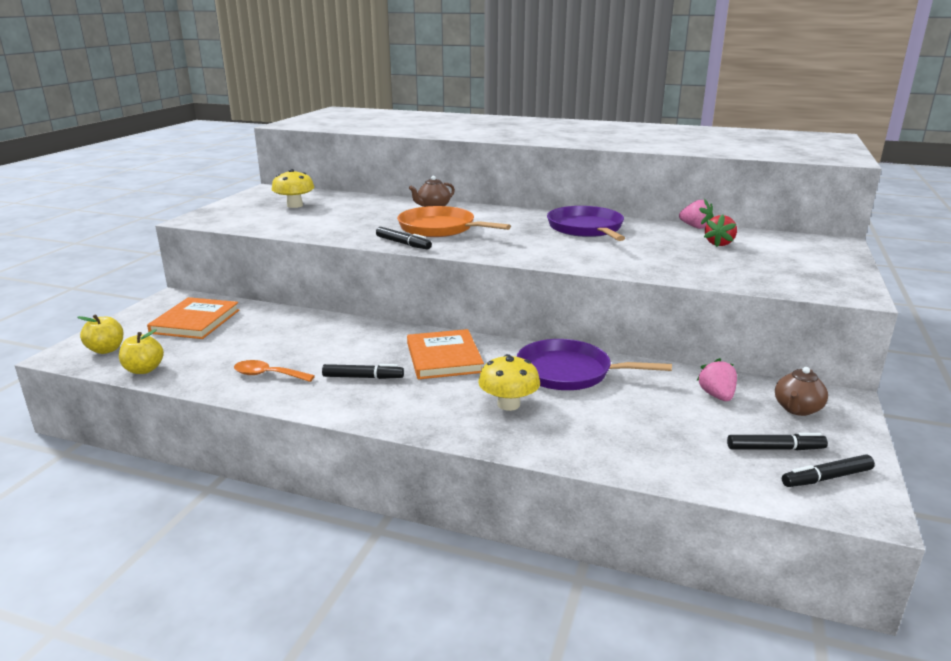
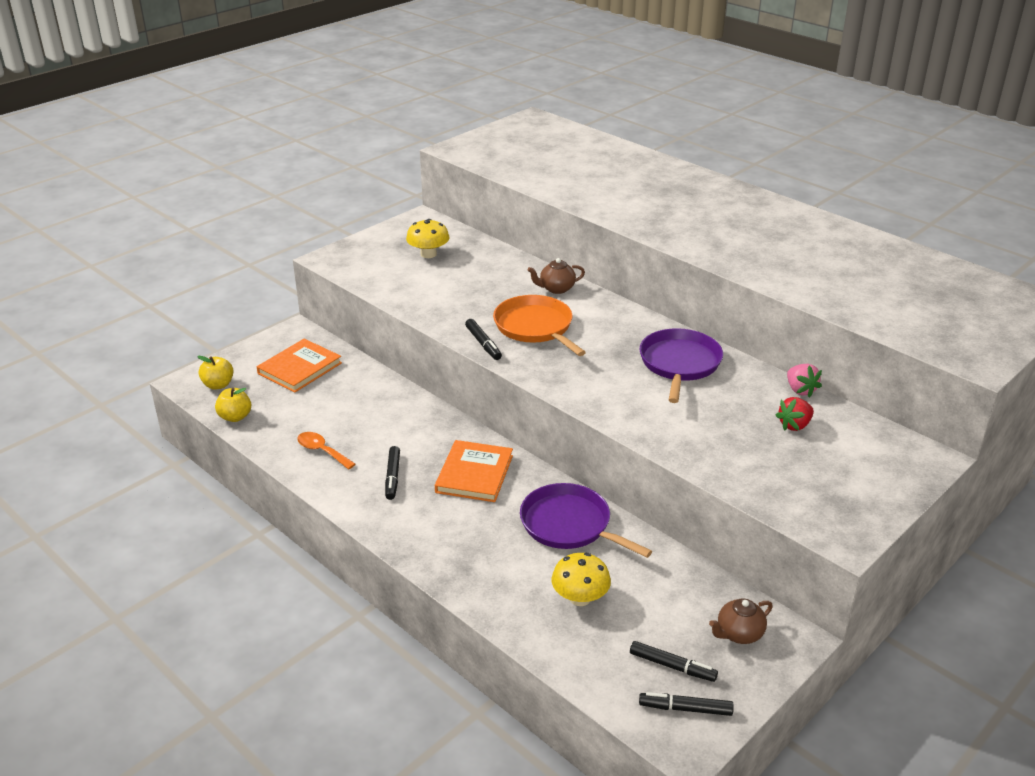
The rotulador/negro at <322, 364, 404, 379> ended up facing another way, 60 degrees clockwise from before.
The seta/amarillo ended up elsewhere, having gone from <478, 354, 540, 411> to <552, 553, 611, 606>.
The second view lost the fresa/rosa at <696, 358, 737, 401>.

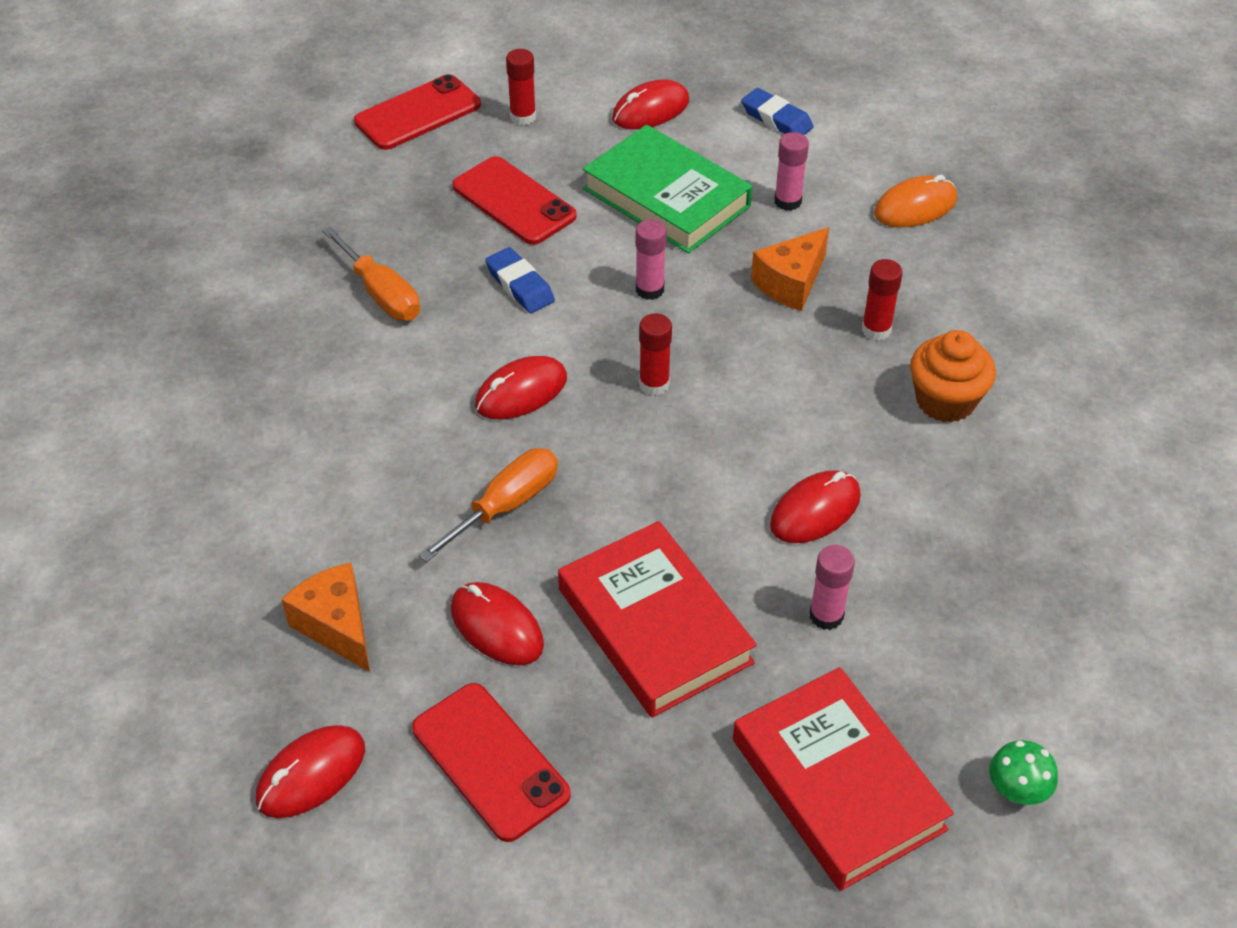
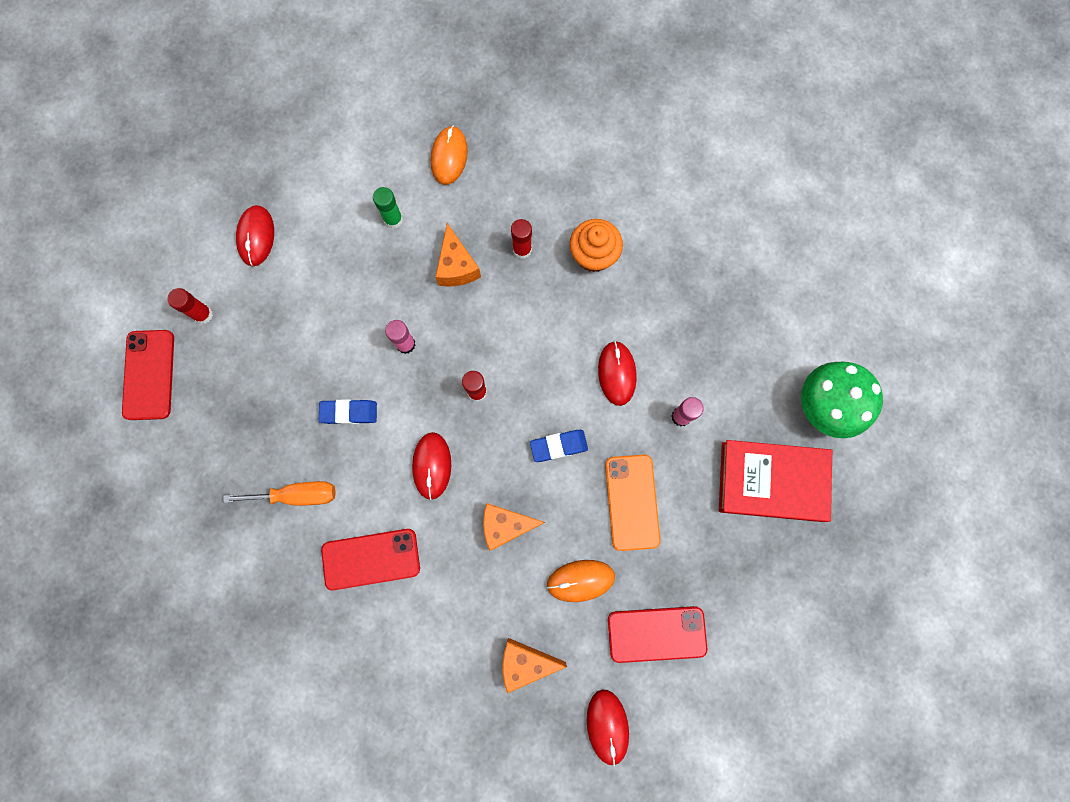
The móvil/rojo ended up elsewhere, having gone from <452, 156, 577, 245> to <321, 529, 420, 590>.
What was the barra de pegamento/rosa at <774, 132, 809, 211> turned into the barra de pegamento/verde at <373, 187, 403, 229>.
Where the destornillador/naranja stood at <418, 448, 558, 562>, the queso/naranja came to stand at <483, 503, 545, 551>.
The goma de borrar/azul ended up elsewhere, having gone from <741, 88, 814, 135> to <530, 430, 588, 462>.
What was the ratón/rojo at <451, 582, 544, 665> turned into the ratón/naranja at <547, 560, 615, 602>.
Where the libro/rojo stood at <558, 521, 757, 718>, the móvil/naranja came to stand at <605, 455, 661, 551>.
The size of the seta/verde at <989, 740, 1058, 805> changed by a factor of 2.10.
The second view lost the libro/verde at <583, 125, 752, 253>.

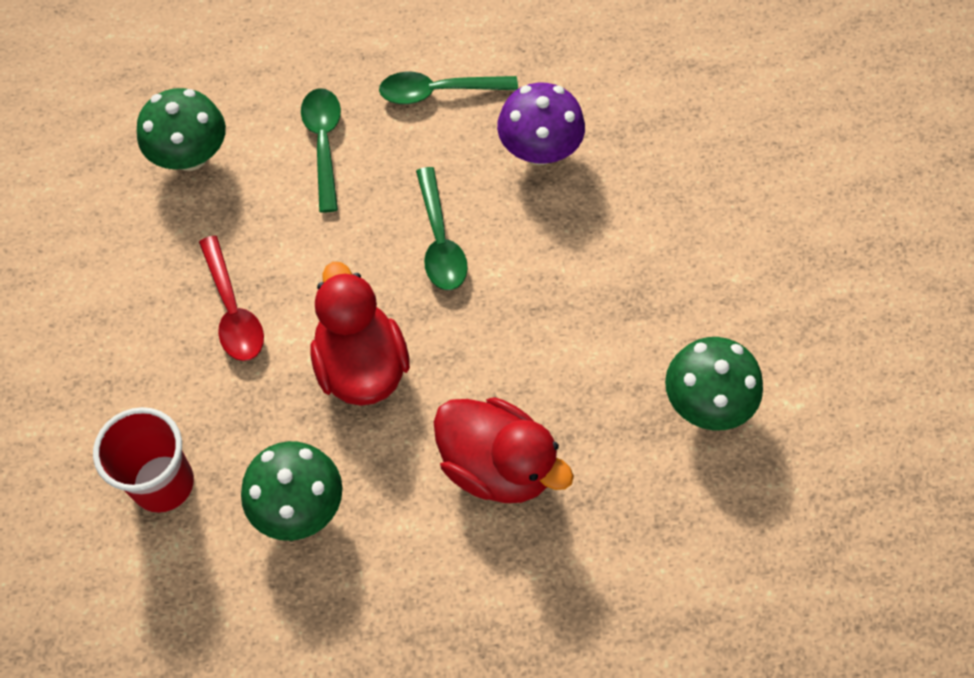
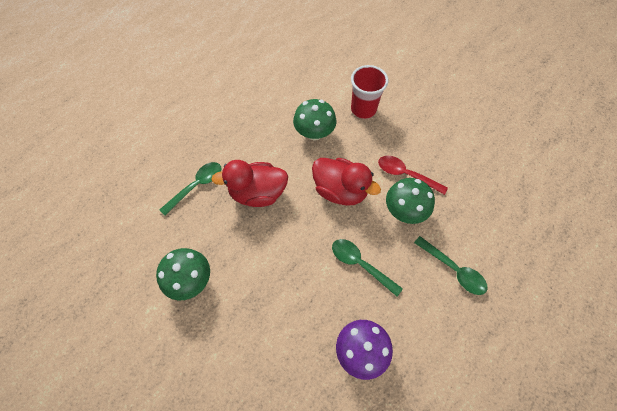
The cuchara/verde ended up elsewhere, having gone from <379, 72, 518, 104> to <159, 162, 222, 216>.
The seta/verde ended up elsewhere, having gone from <137, 88, 226, 171> to <386, 178, 435, 224>.

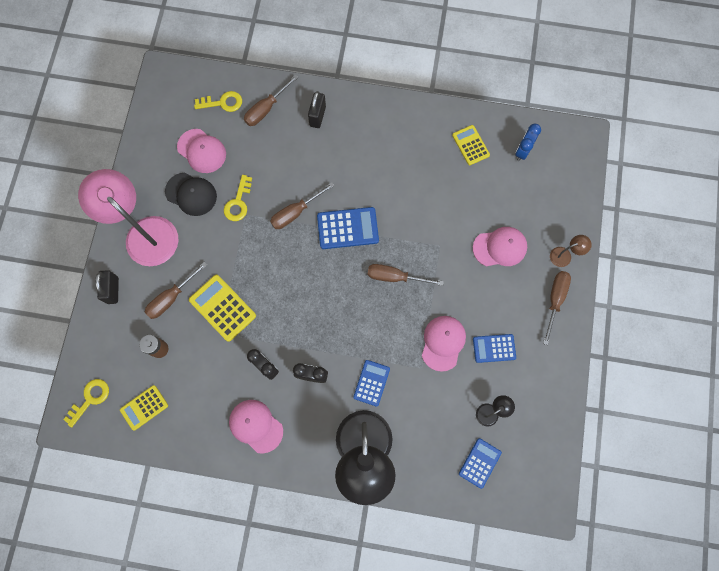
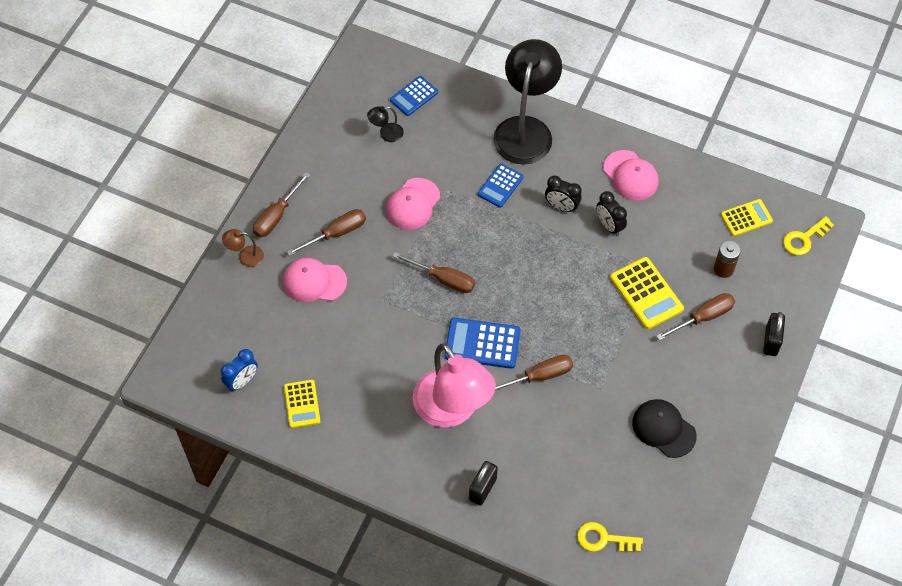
The destornillador/marrón ended up elsewhere, having gone from <244, 74, 298, 126> to <287, 209, 366, 256>.
The lámpara/rosa ended up elsewhere, having gone from <78, 169, 179, 266> to <413, 343, 496, 427>.
The second view lost the gorra/rosa at <177, 129, 226, 173>.
The second view lost the llave/amarillo at <224, 175, 252, 221>.
The second view lost the calculadora/azul at <473, 334, 516, 363>.

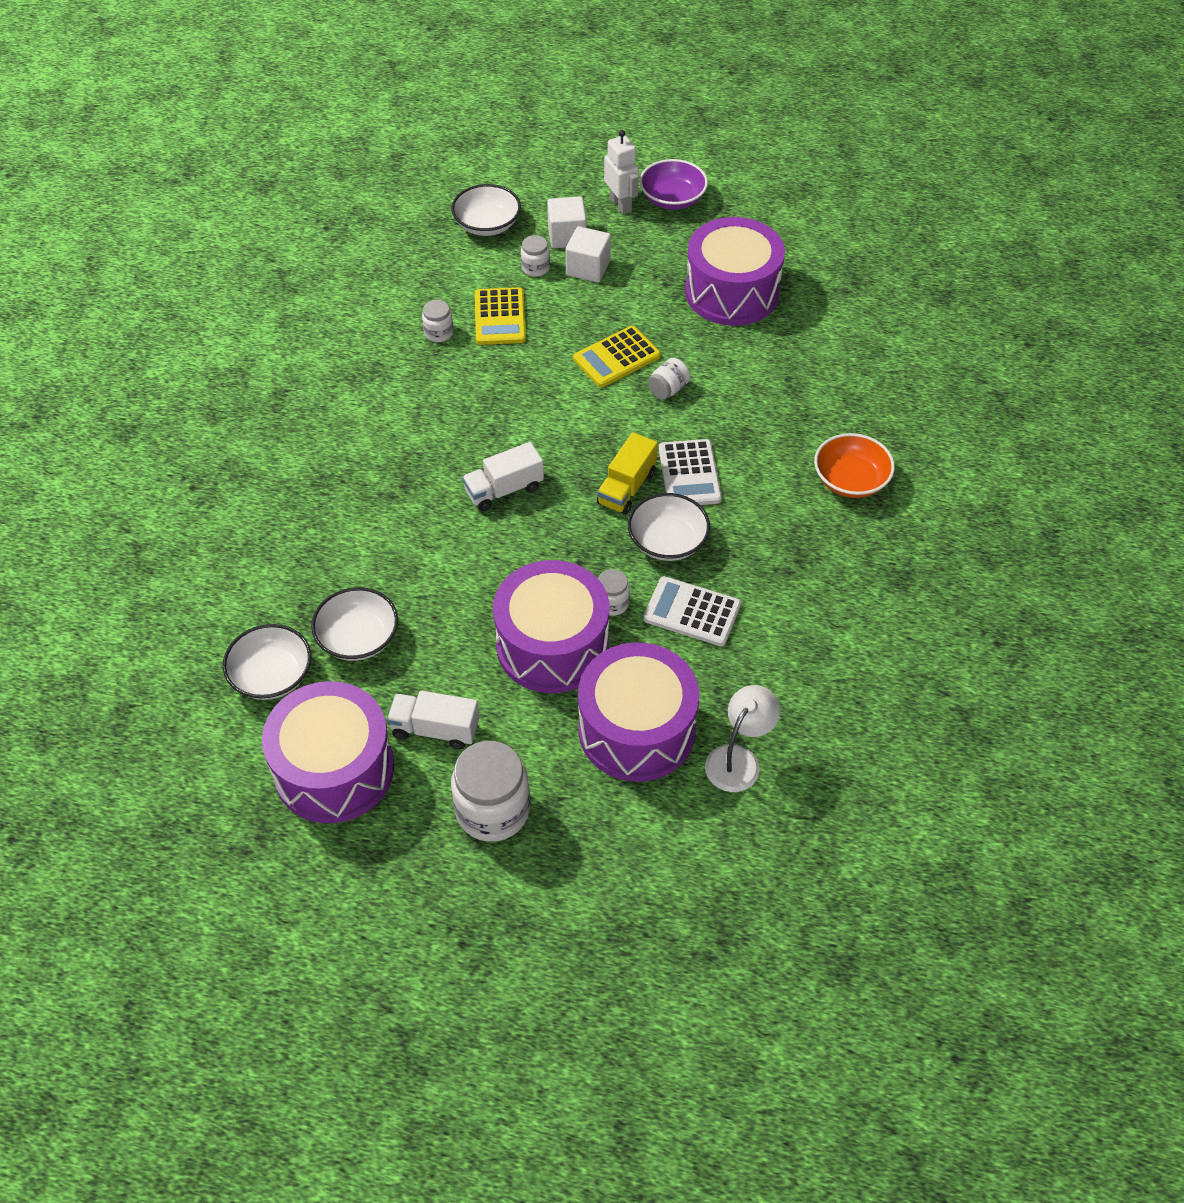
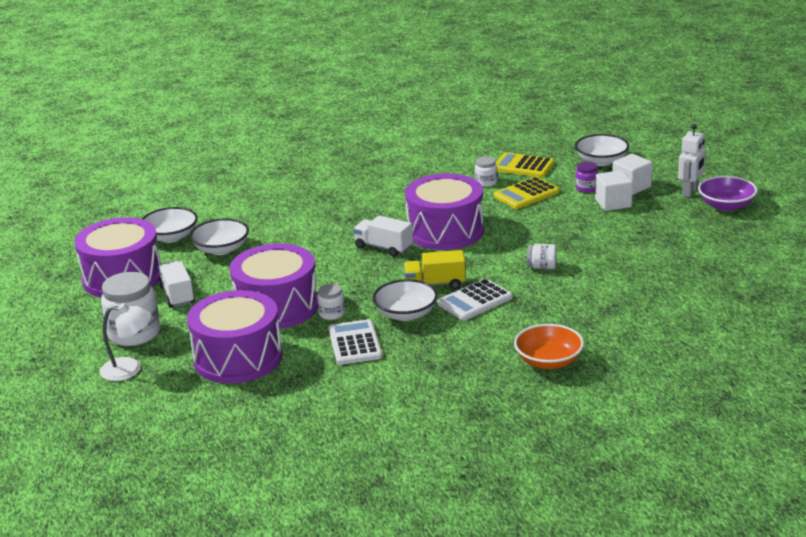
The lámpara/blanco ended up elsewhere, having gone from <705, 685, 780, 792> to <100, 303, 152, 381>.
The tambor/morado ended up elsewhere, having gone from <685, 217, 785, 326> to <405, 173, 484, 250>.
The calculadora/amarillo ended up elsewhere, having gone from <573, 326, 661, 387> to <496, 152, 555, 177>.
What was the tarro/blanco at <521, 235, 550, 277> turned into the tarro/morado at <575, 162, 599, 193>.

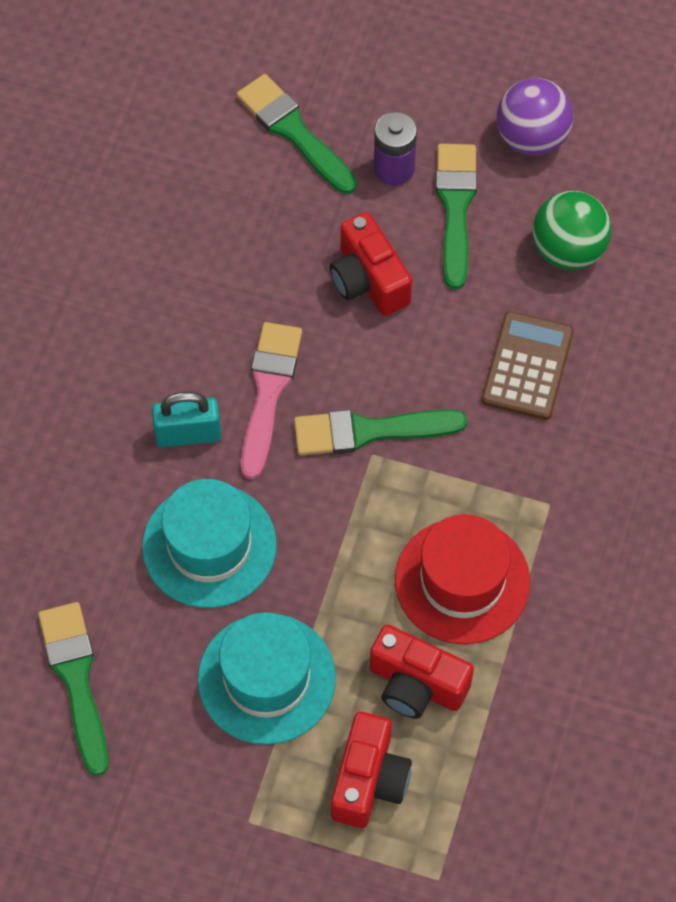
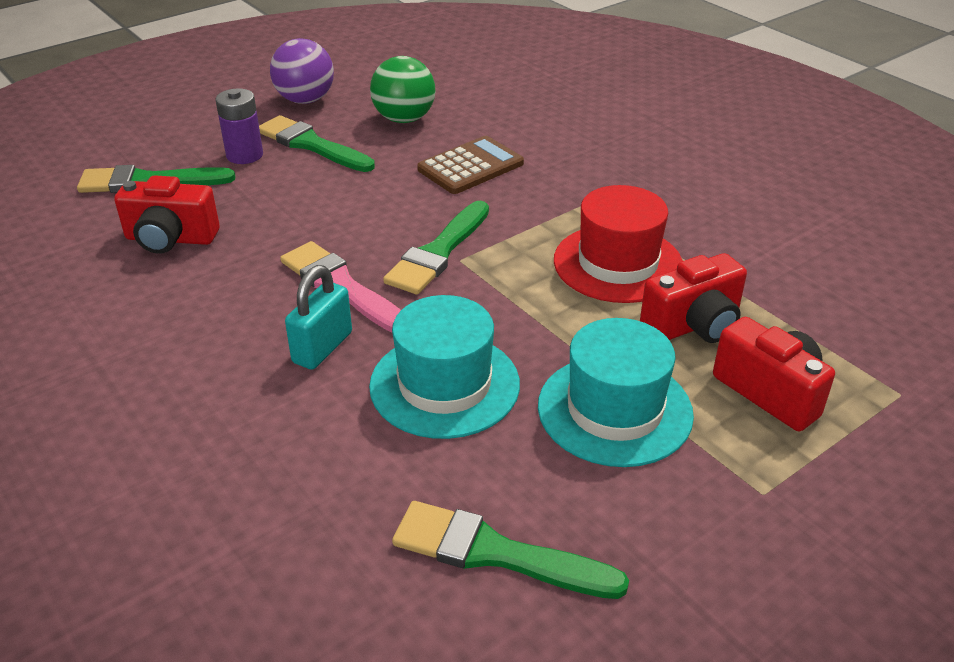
The cámara/rojo ended up elsewhere, having gone from <330, 212, 412, 316> to <114, 175, 220, 254>.
The calculadora/marrón at <481, 311, 574, 420> ended up facing another way, 90 degrees clockwise from before.

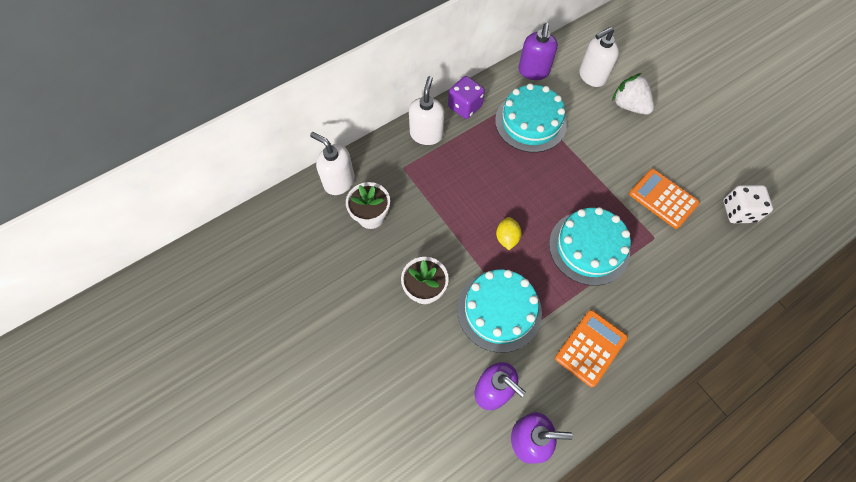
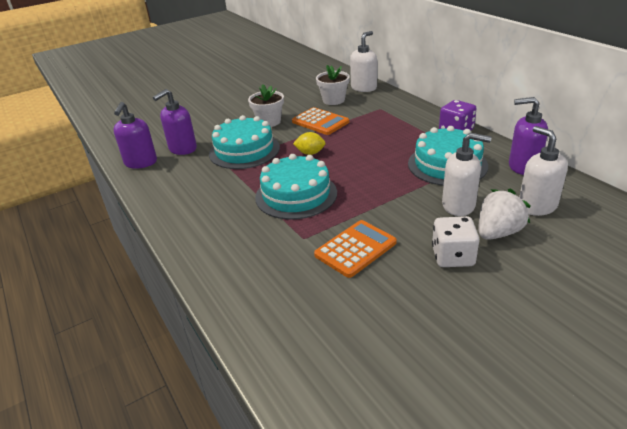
The calculadora/naranja ended up elsewhere, having gone from <555, 310, 628, 387> to <292, 107, 349, 135>.
The dado/blanco ended up elsewhere, having gone from <723, 185, 773, 223> to <432, 216, 479, 267>.
The dispensador de jabón/blanco ended up elsewhere, having gone from <409, 76, 444, 145> to <442, 133, 492, 216>.

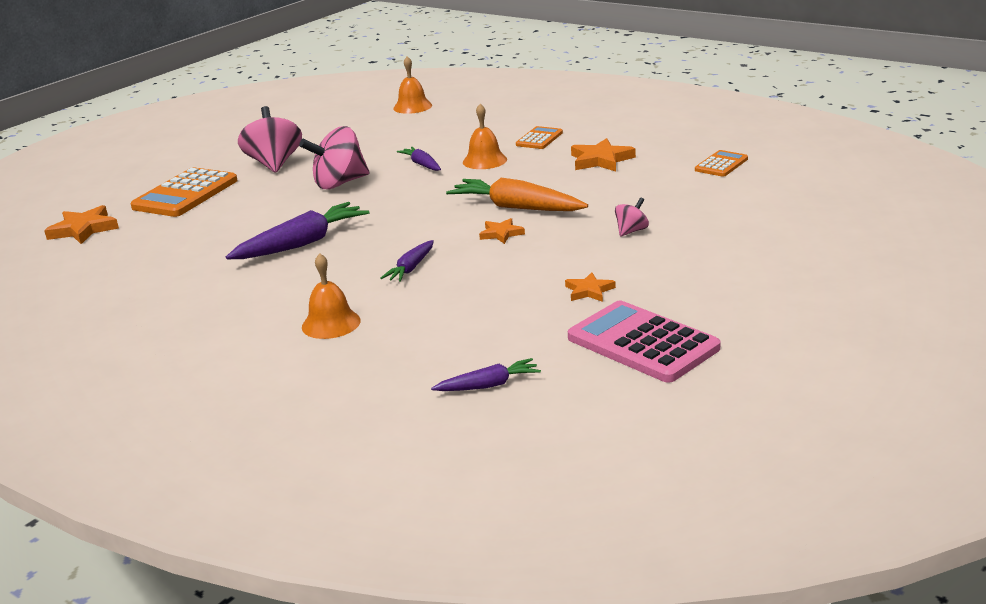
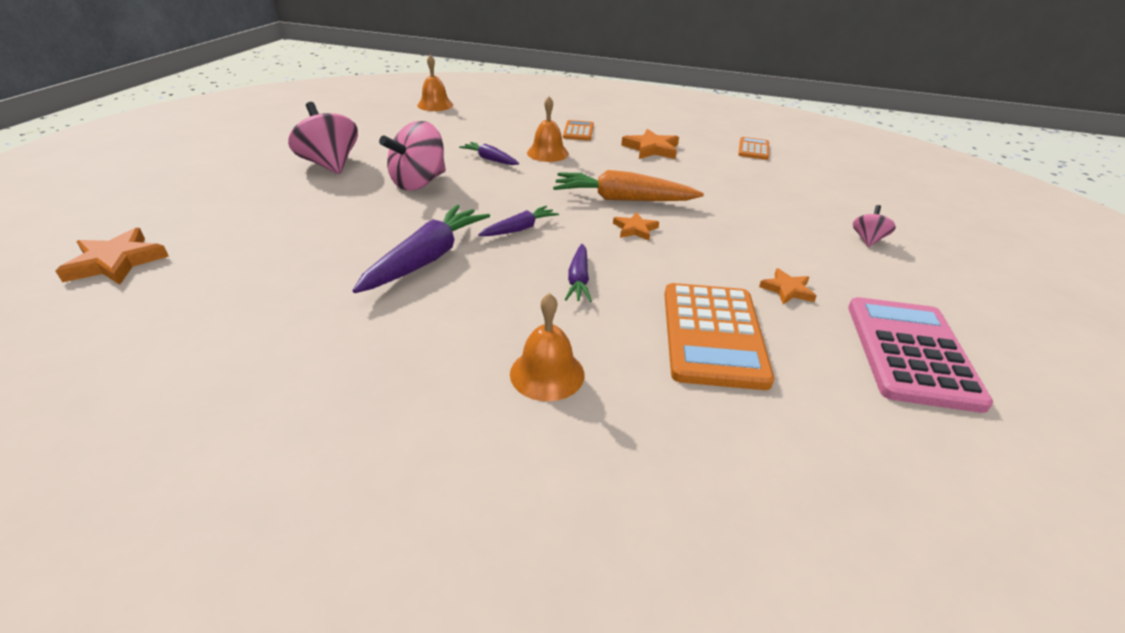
The zanahoria/morado ended up elsewhere, having gone from <431, 358, 541, 391> to <478, 206, 559, 236>.
The calculadora/naranja ended up elsewhere, having gone from <130, 167, 238, 217> to <664, 283, 774, 390>.
The calculadora/rosa at <568, 301, 721, 383> ended up facing another way, 75 degrees clockwise from before.
The peonza/rosa ended up elsewhere, having gone from <615, 197, 649, 237> to <853, 205, 896, 247>.

